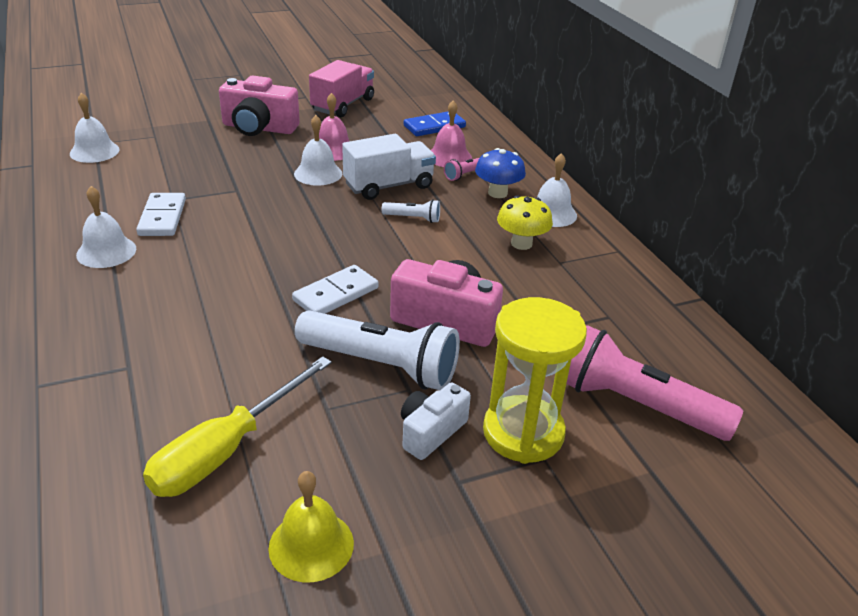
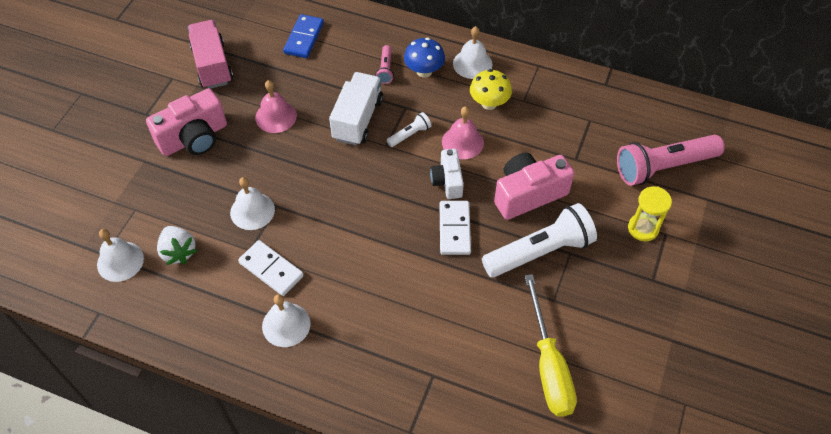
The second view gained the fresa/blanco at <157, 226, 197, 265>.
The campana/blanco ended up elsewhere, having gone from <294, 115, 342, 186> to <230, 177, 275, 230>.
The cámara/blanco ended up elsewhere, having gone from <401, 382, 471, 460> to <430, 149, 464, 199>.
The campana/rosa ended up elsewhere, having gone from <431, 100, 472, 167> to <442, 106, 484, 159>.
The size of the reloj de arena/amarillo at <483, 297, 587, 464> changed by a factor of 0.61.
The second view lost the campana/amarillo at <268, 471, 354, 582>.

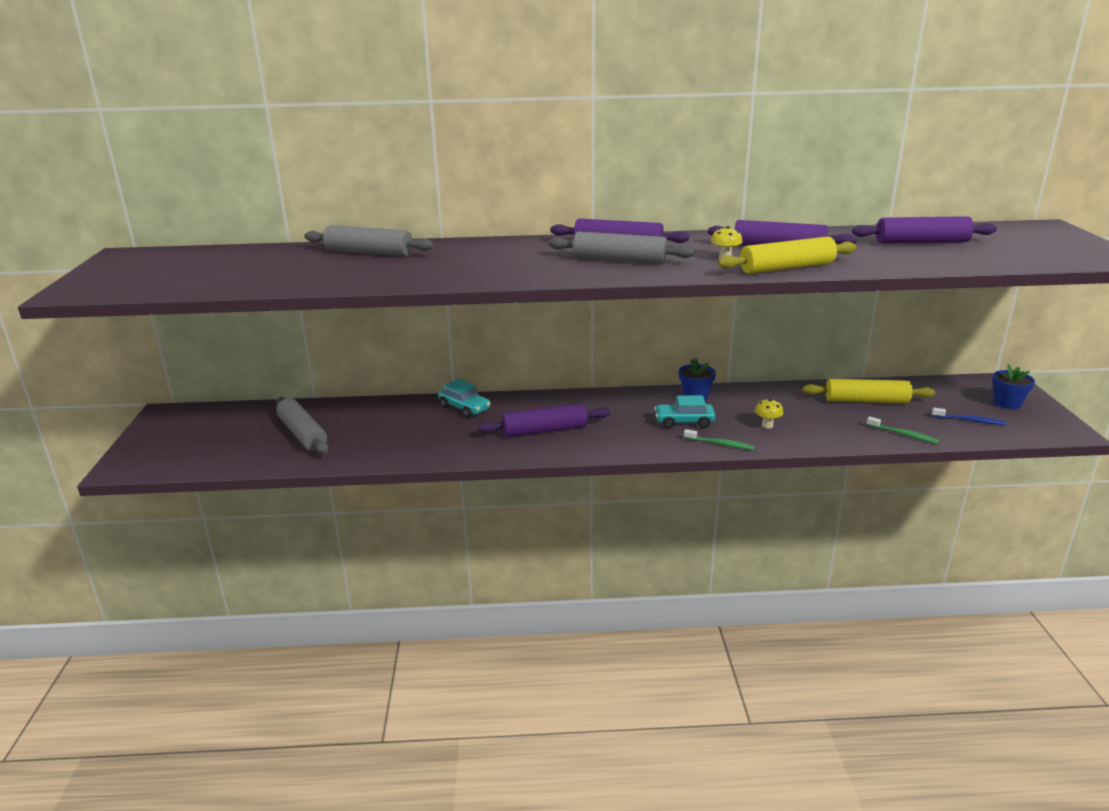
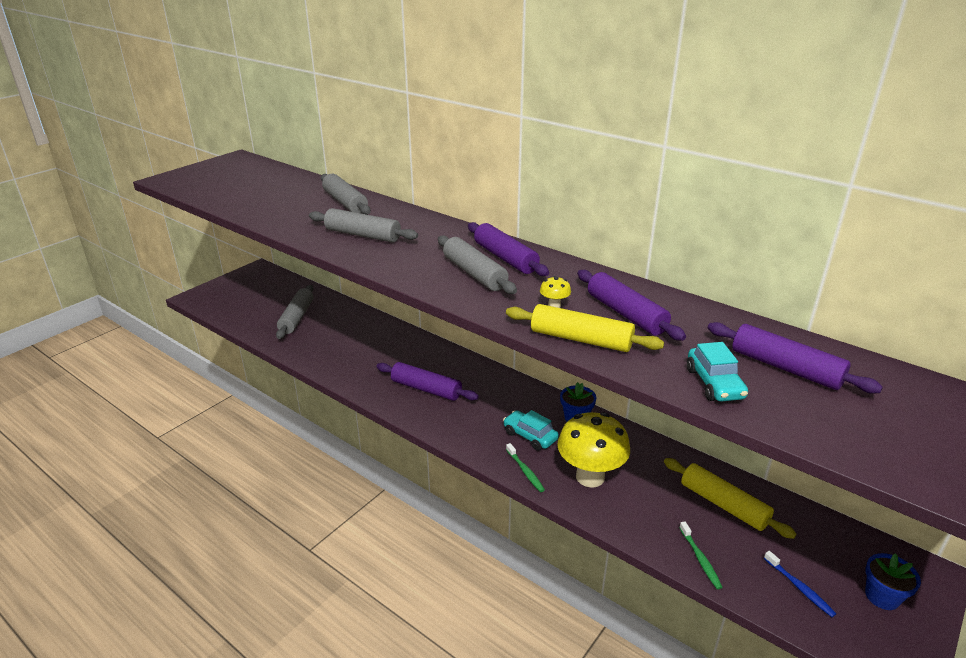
The second view gained the rodillo/gris at <309, 208, 418, 243>.
The size of the seta/amarillo at <755, 398, 783, 429> changed by a factor of 2.48.
The coche/turquesa ended up elsewhere, having gone from <438, 379, 491, 418> to <687, 342, 748, 402>.

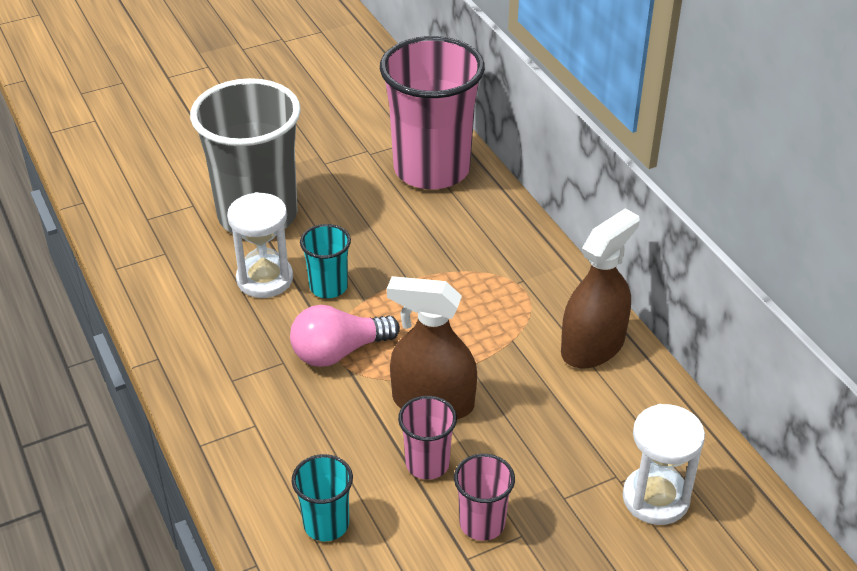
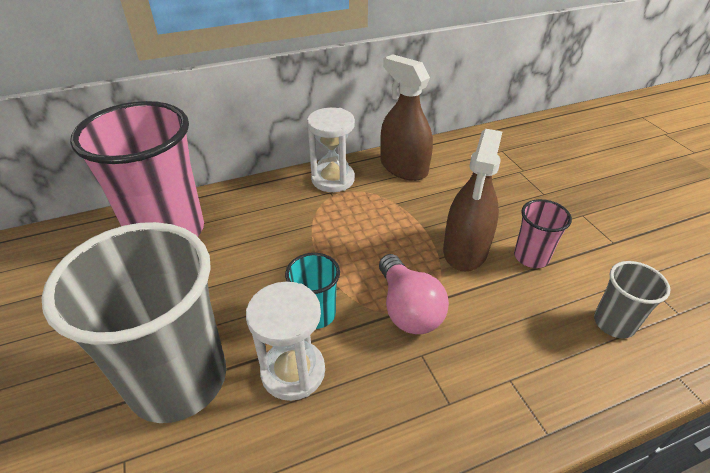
The reloj de arena/blanco ended up elsewhere, having gone from <623, 404, 705, 525> to <307, 107, 355, 192>.
What was the vaso/turquesa at <292, 454, 353, 541> turned into the vaso/gris at <594, 261, 671, 338>.
The second view lost the vaso/rosa at <454, 454, 515, 541>.

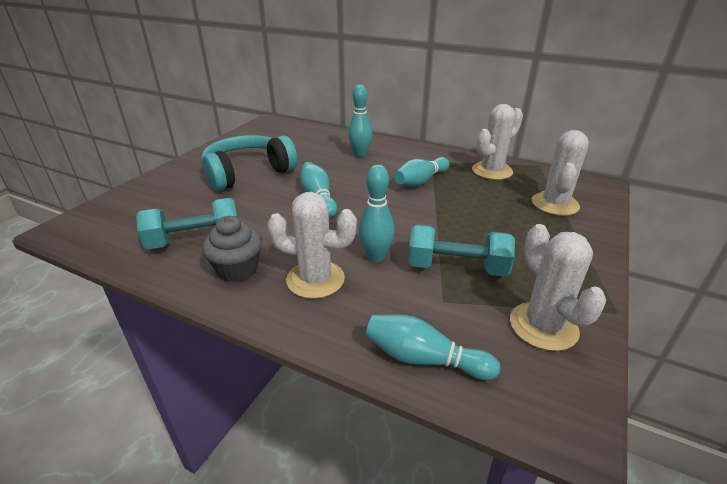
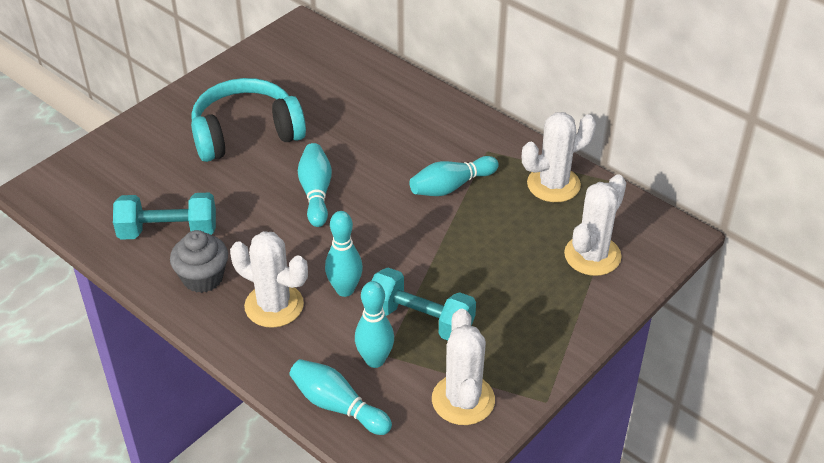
The bolo/turquesa ended up elsewhere, having gone from <348, 85, 372, 157> to <355, 281, 394, 368>.

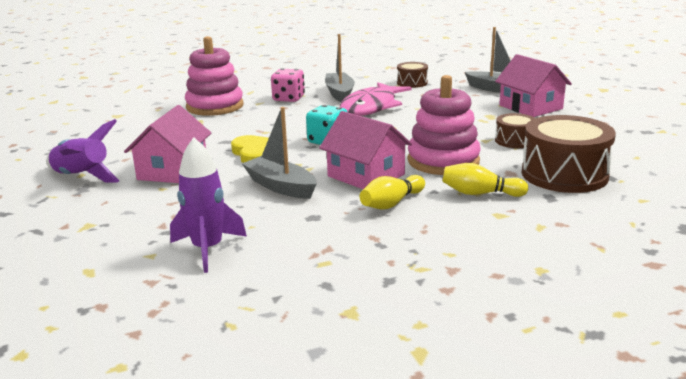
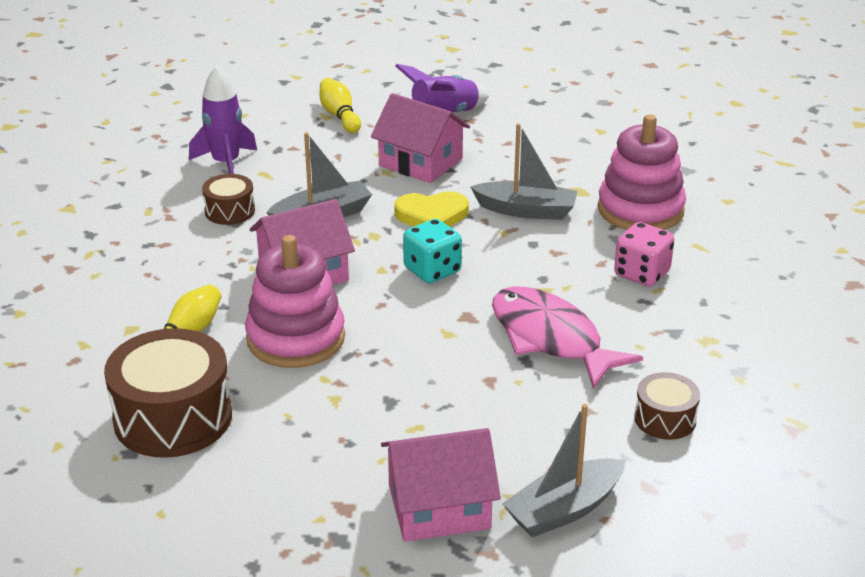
The tambor/marrón ended up elsewhere, having gone from <495, 113, 535, 148> to <202, 174, 255, 225>.
The bolo/amarillo ended up elsewhere, having gone from <360, 175, 425, 209> to <320, 78, 361, 133>.
The barco/gris ended up elsewhere, having gone from <325, 34, 355, 102> to <471, 123, 578, 220>.

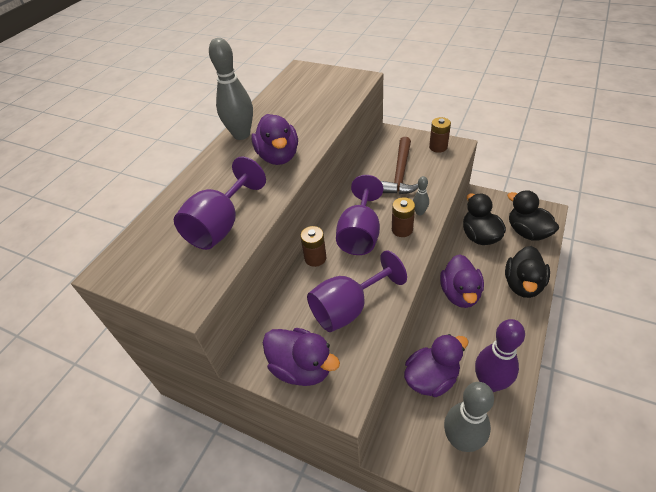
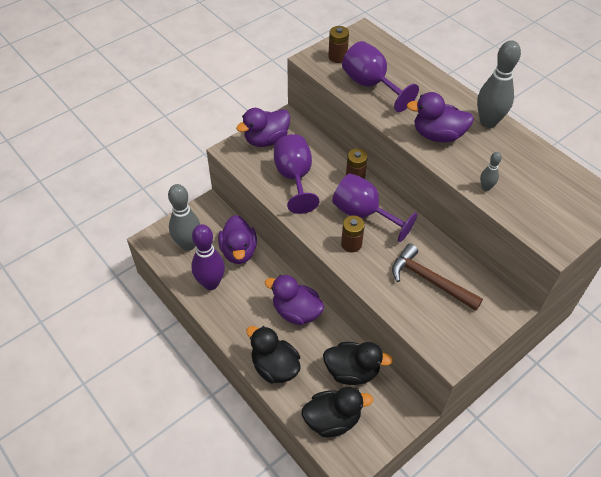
The pila/marrón ended up elsewhere, having gone from <429, 117, 451, 153> to <328, 26, 349, 63>.
The bolo/gris ended up elsewhere, having gone from <413, 176, 429, 215> to <480, 152, 502, 191>.

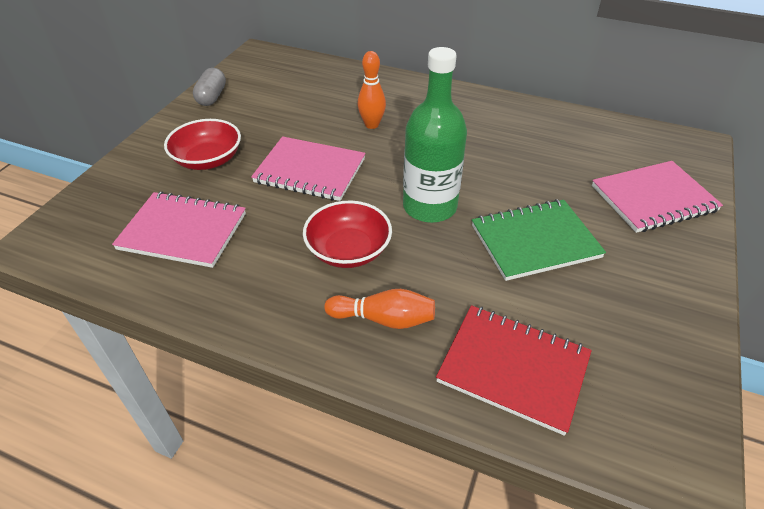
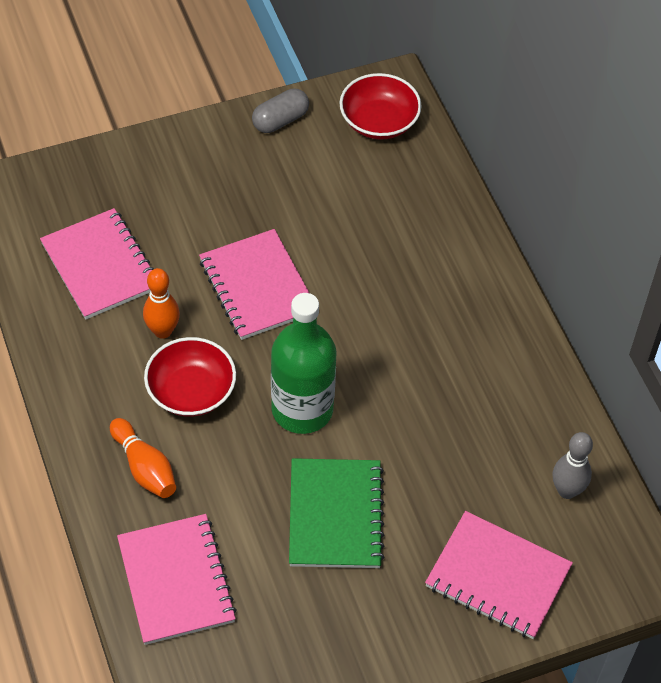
What was the cuaderno/rojo at <436, 305, 592, 436> turned into the cuaderno/rosa at <117, 514, 237, 645>.
The bolo/naranja ended up elsewhere, having gone from <357, 51, 386, 129> to <143, 268, 180, 339>.
The cuaderno/verde at <472, 199, 606, 281> ended up facing another way, 60 degrees clockwise from before.
The cuenco/rojo ended up elsewhere, having gone from <164, 119, 241, 170> to <339, 73, 422, 140>.
The second view gained the bolo/gris at <552, 432, 593, 499>.

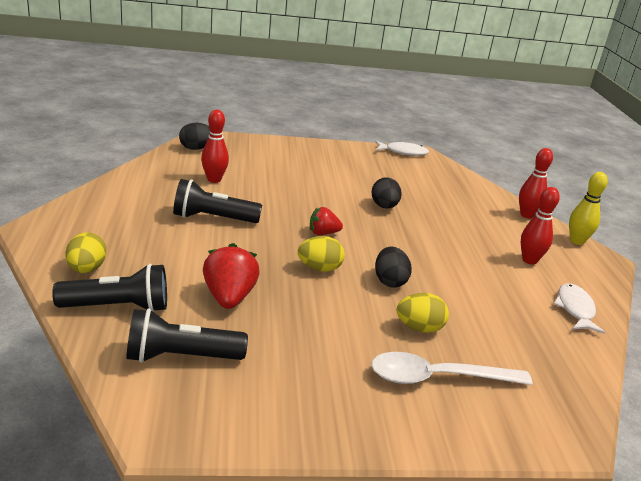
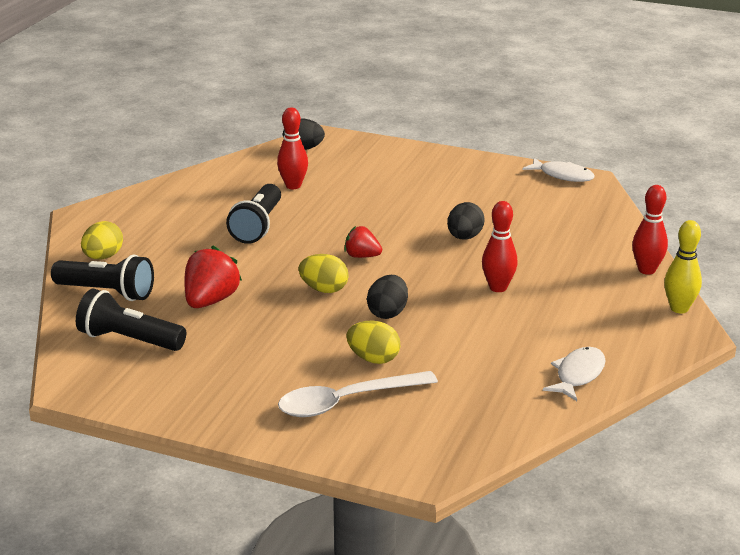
The lámpara de mano/negro at <173, 179, 262, 223> ended up facing another way, 105 degrees counterclockwise from before.
The cuchara/blanco at <371, 352, 532, 385> ended up facing another way, 45 degrees counterclockwise from before.
The bolo/rojo ended up elsewhere, having gone from <521, 187, 560, 265> to <482, 201, 517, 292>.

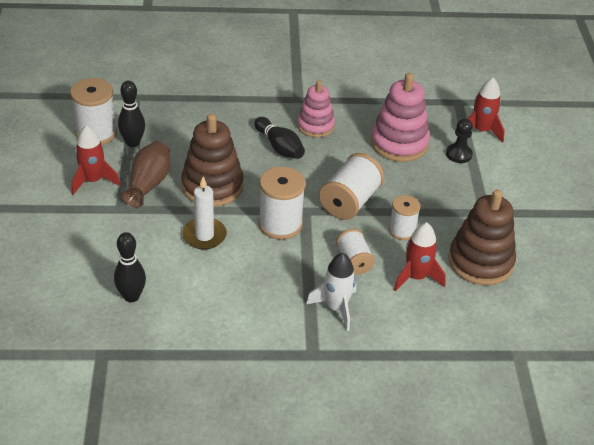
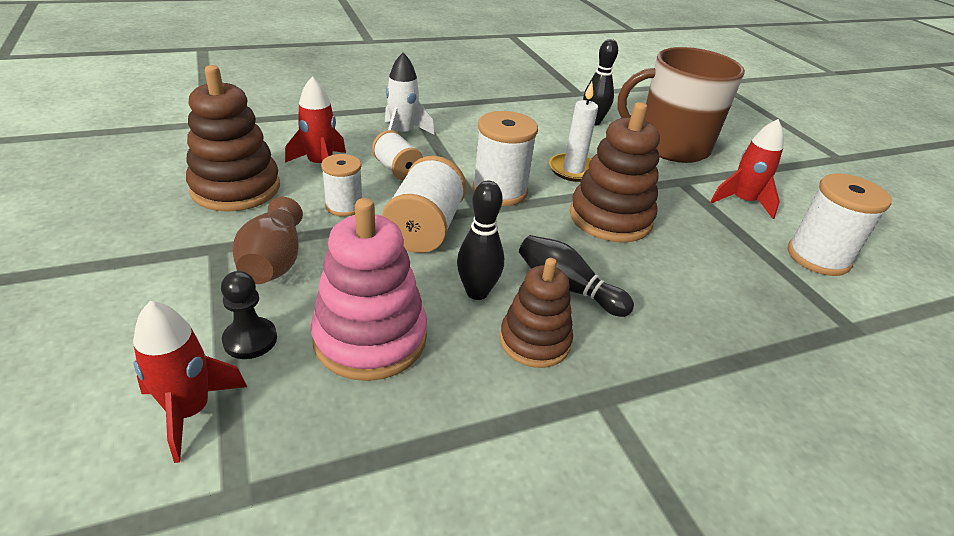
The florero/marrón ended up elsewhere, having gone from <122, 141, 171, 208> to <232, 197, 303, 284>.
The bolo/negro ended up elsewhere, having gone from <118, 80, 145, 147> to <457, 181, 504, 300>.
What was the juguete apilable/rosa at <297, 80, 335, 138> turned into the juguete apilable/marrón at <500, 258, 573, 368>.
The second view gained the taza/marrón at <617, 47, 745, 163>.

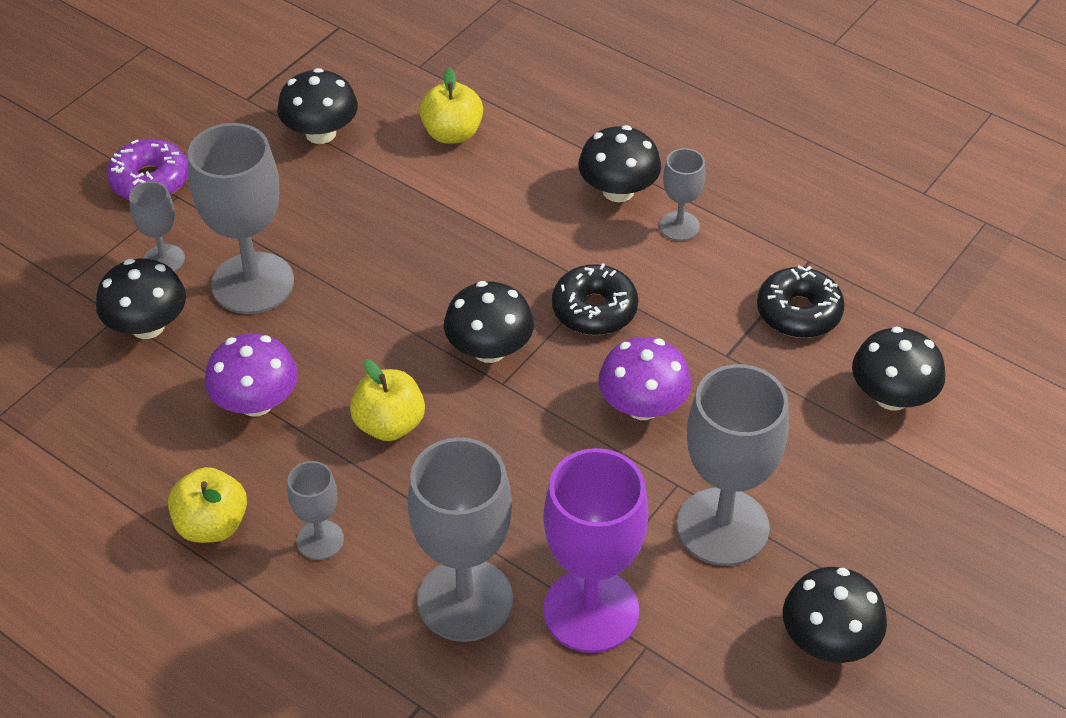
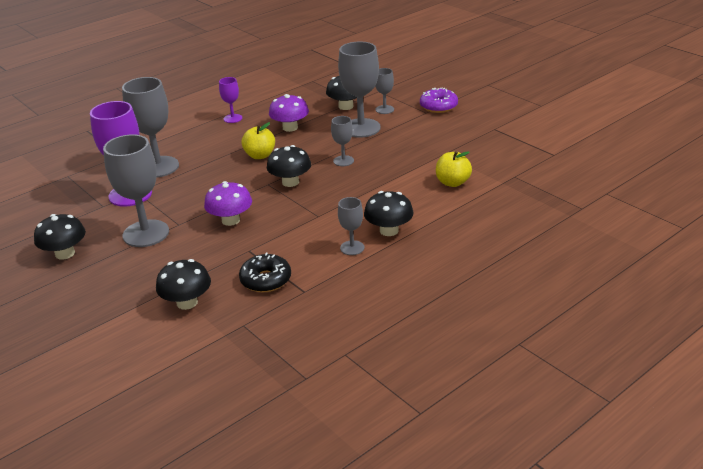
Where the manzana/amarillo stood at <168, 467, 247, 543>, the copa/morado came to stand at <219, 77, 242, 123>.
The copa/gris ended up elsewhere, having gone from <287, 461, 344, 560> to <331, 116, 354, 166>.
The second view lost the seta/negro at <277, 68, 358, 144>.
The second view lost the rosquilla/negro at <552, 263, 638, 335>.

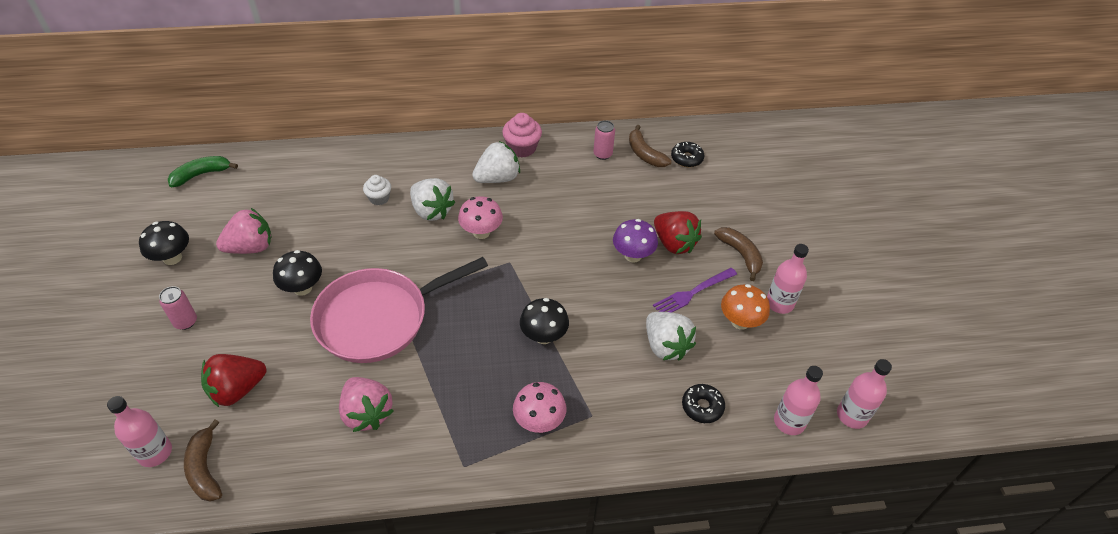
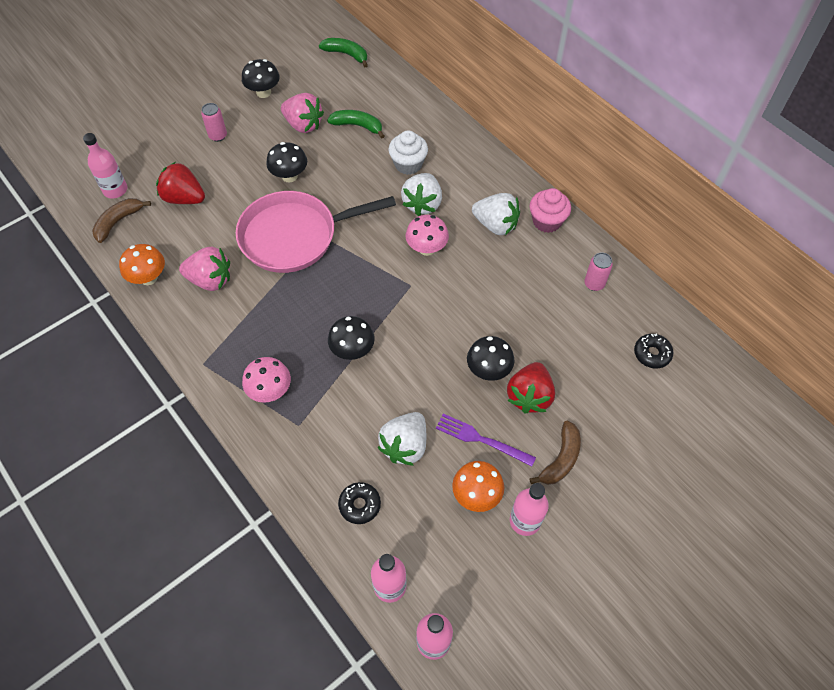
The second view gained the seta/naranja at <119, 244, 165, 285>.
The fresa/rosa at <339, 377, 394, 432> ended up facing another way, 105 degrees counterclockwise from before.
The sartén/rosa at <310, 257, 488, 363> ended up facing another way, 45 degrees counterclockwise from before.
The second view gained the plátano/verde at <327, 110, 385, 139>.
The size of the magdalena/blanco at <363, 175, 391, 205> changed by a factor of 1.50.
What was the seta/morado at <613, 219, 658, 263> turned into the seta/negro at <467, 336, 514, 381>.
The second view lost the plátano/marrón at <629, 125, 672, 167>.

